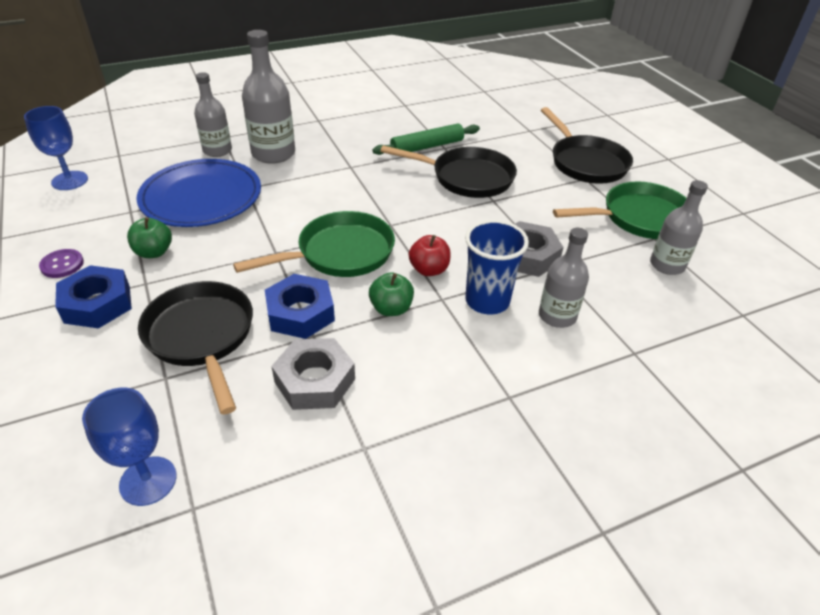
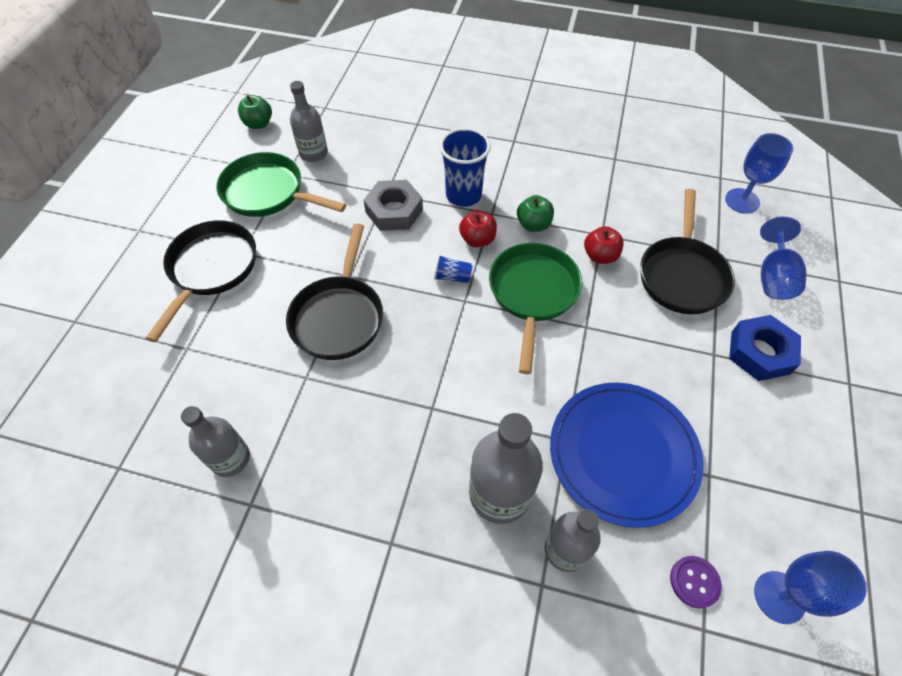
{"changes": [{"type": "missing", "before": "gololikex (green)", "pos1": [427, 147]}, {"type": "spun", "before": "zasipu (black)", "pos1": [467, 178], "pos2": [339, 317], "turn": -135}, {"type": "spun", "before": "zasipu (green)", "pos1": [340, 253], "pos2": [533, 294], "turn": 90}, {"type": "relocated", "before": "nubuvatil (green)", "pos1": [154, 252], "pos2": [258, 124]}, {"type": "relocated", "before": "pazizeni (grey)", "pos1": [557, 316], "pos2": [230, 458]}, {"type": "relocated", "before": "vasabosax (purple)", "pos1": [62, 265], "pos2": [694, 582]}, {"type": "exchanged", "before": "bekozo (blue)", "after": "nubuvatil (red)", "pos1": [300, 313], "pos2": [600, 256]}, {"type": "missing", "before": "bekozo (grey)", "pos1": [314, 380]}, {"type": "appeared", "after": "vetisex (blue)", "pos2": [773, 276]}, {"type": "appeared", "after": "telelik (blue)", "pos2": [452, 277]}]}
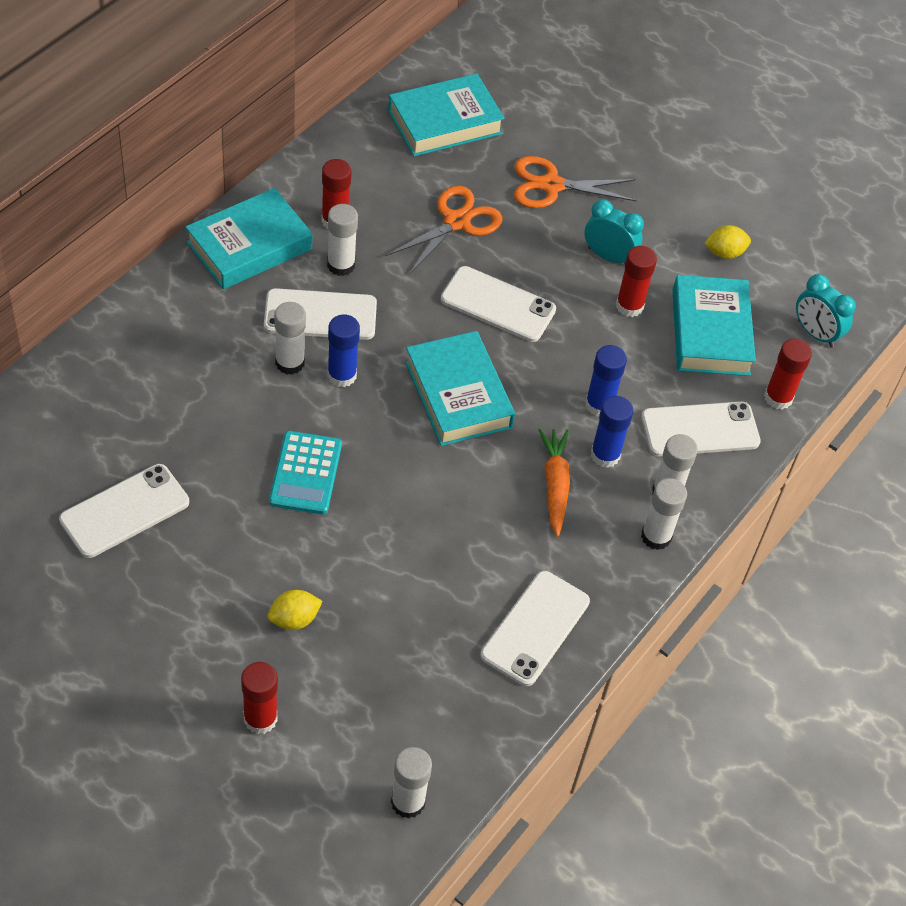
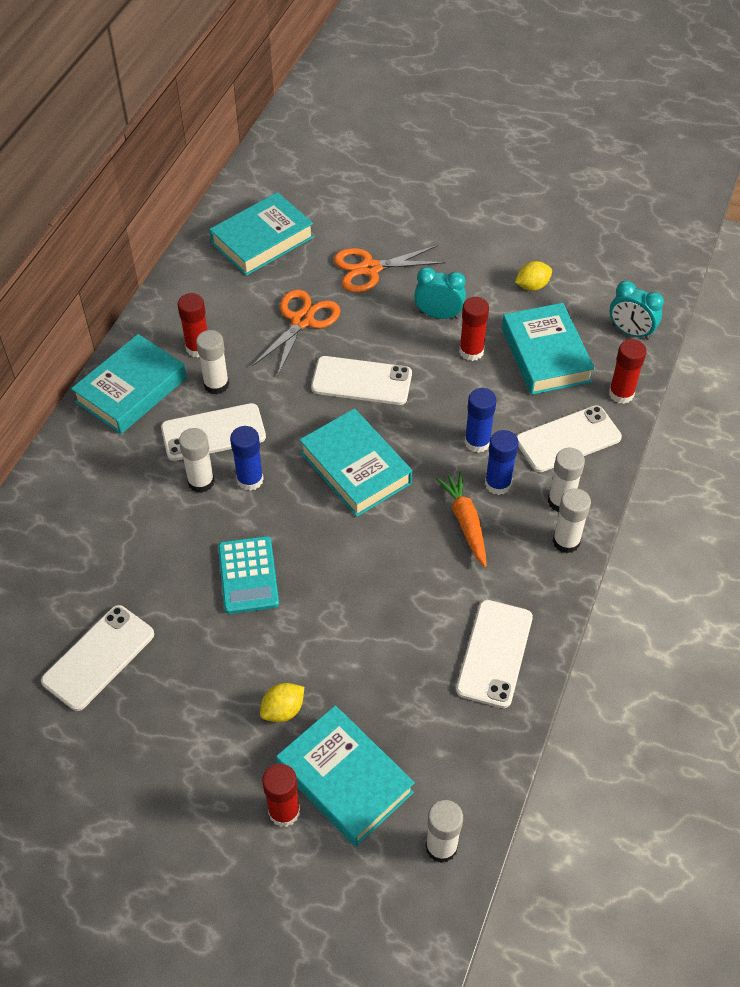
{"changes": [{"type": "appeared", "after": "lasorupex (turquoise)", "pos2": [345, 779]}]}
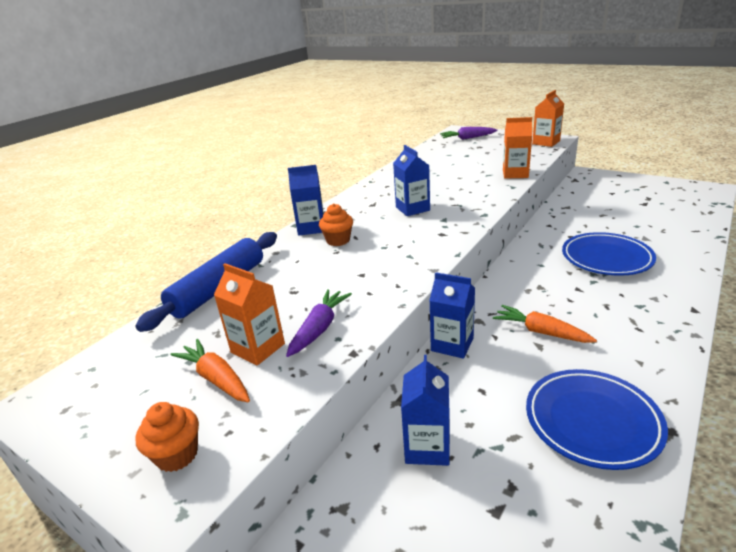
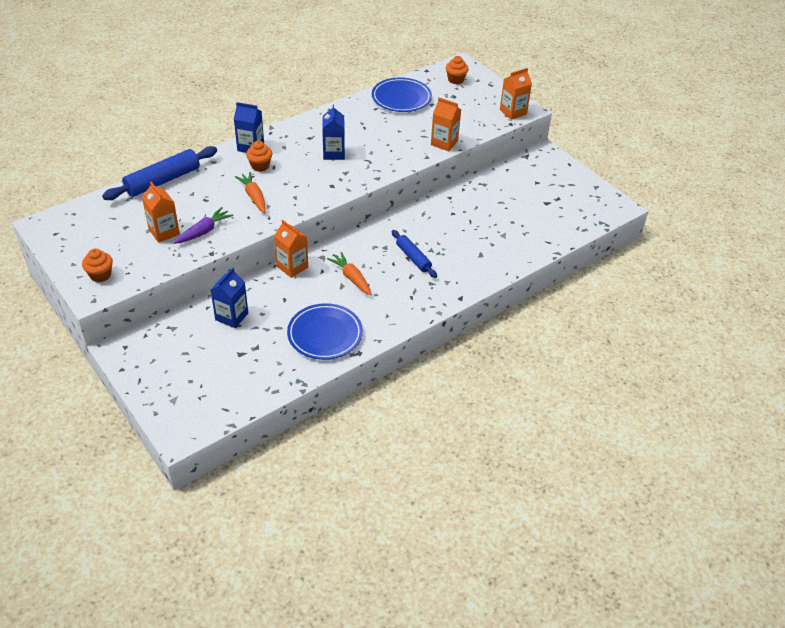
{"changes": [{"type": "exchanged", "before": "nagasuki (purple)", "after": "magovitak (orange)", "pos1": [467, 138], "pos2": [455, 80]}, {"type": "relocated", "before": "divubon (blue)", "pos1": [606, 258], "pos2": [401, 98]}, {"type": "colour", "before": "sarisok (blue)", "after": "sarisok (orange)", "pos1": [452, 344], "pos2": [292, 267]}, {"type": "relocated", "before": "nagasuki (orange)", "pos1": [216, 378], "pos2": [254, 196]}, {"type": "appeared", "after": "gololikex (blue)", "pos2": [413, 258]}]}
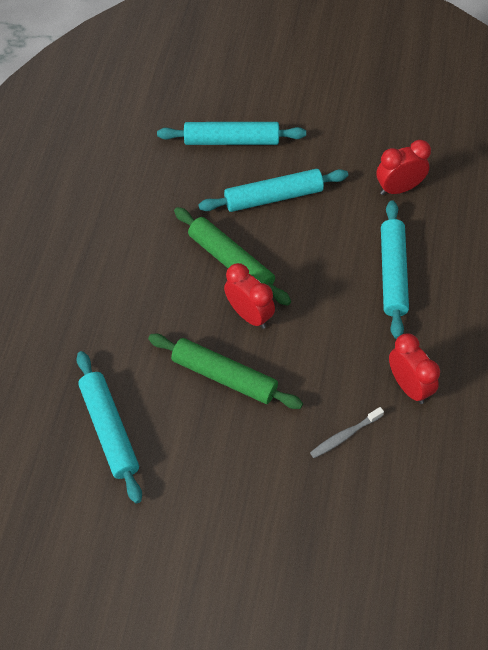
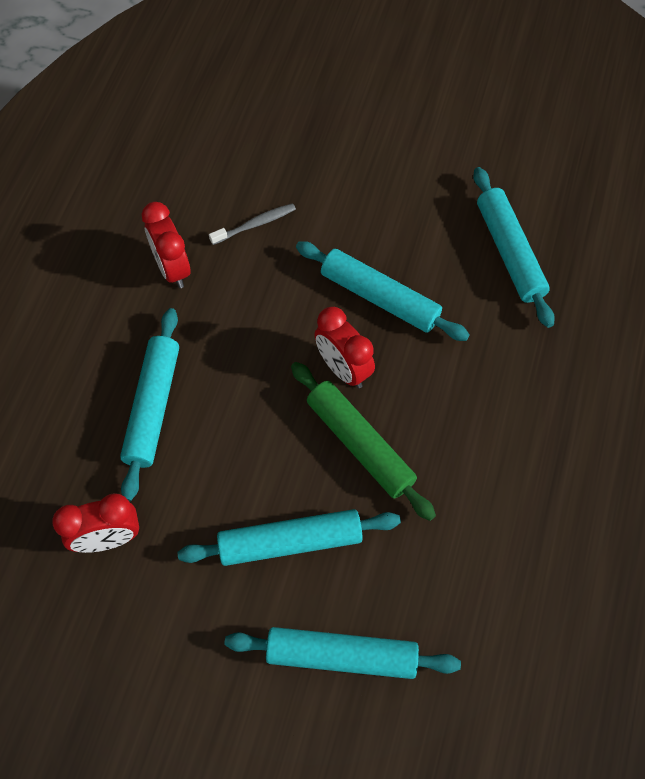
{"changes": [{"type": "colour", "before": "gololikex (green)", "after": "gololikex (turquoise)", "pos1": [224, 376], "pos2": [380, 297]}]}
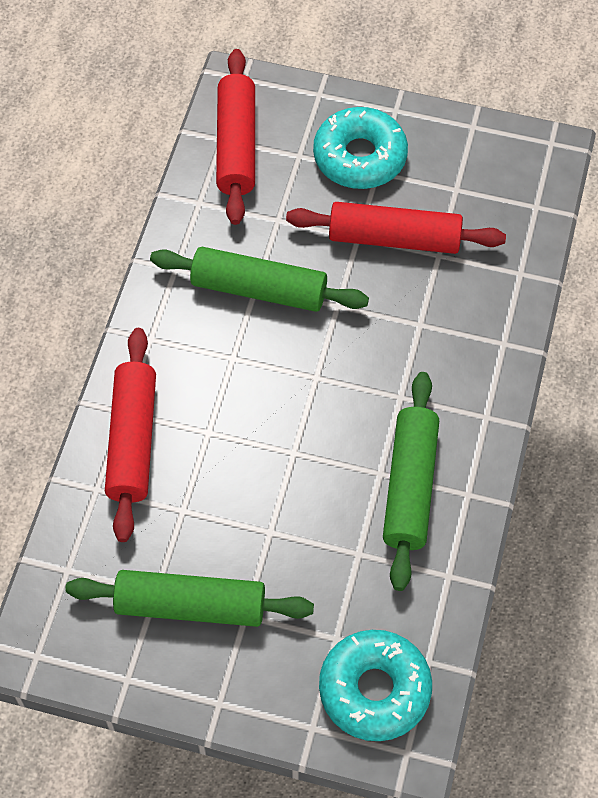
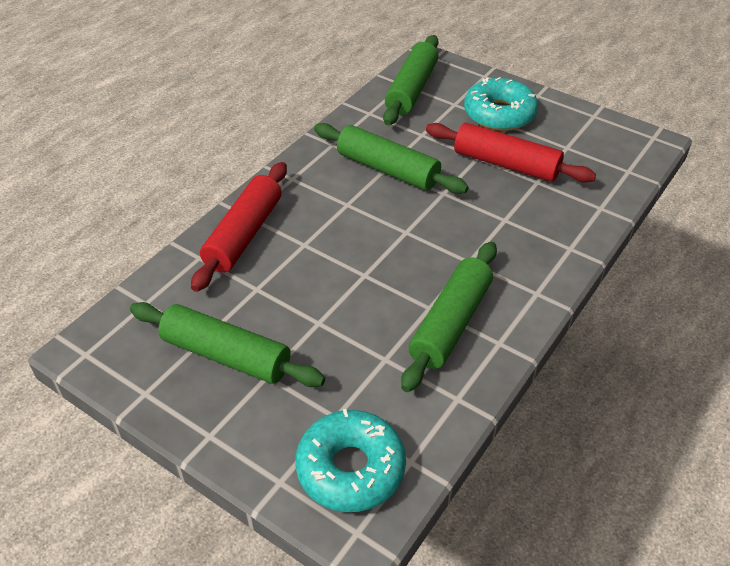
{"changes": [{"type": "colour", "before": "gololikex (red)", "after": "gololikex (green)", "pos1": [236, 145], "pos2": [411, 89]}]}
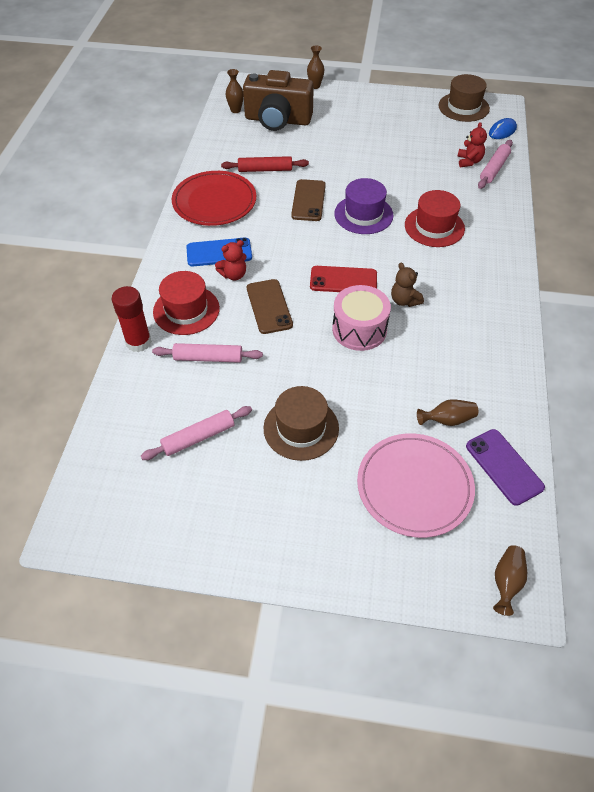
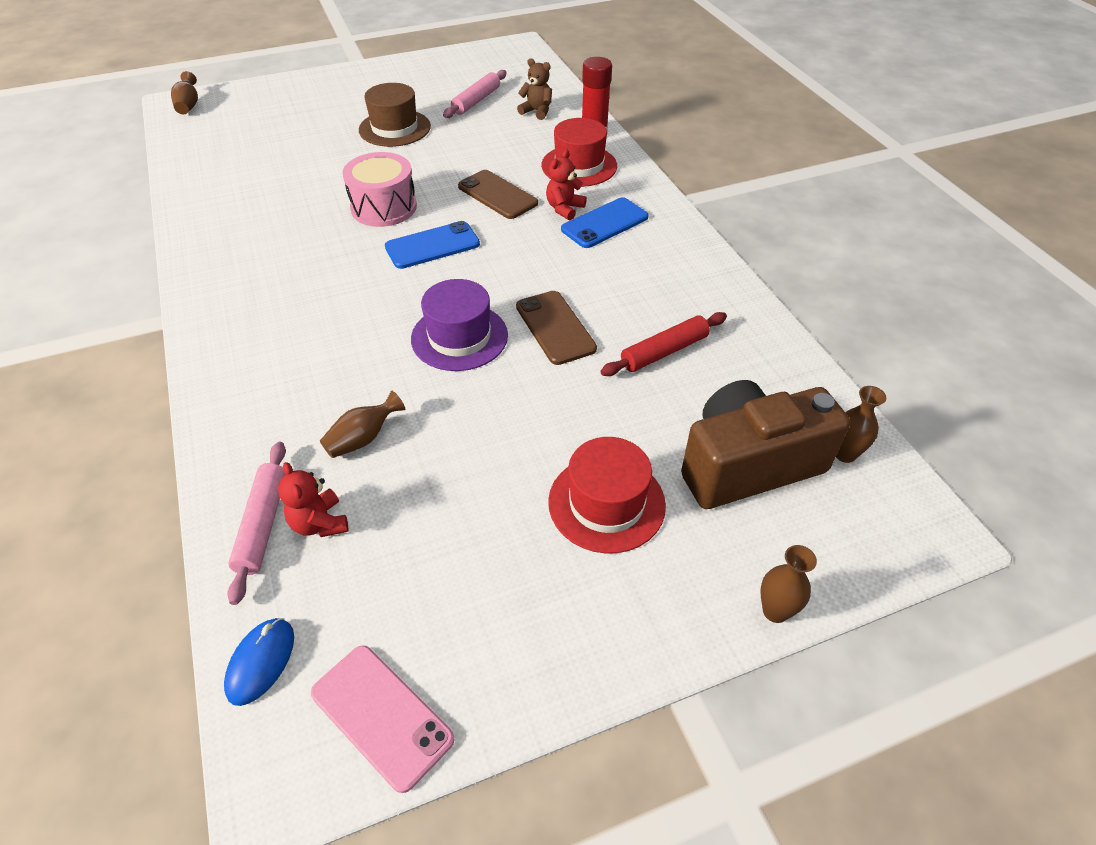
{"changes": [{"type": "exchanged", "before": "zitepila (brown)", "after": "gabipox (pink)", "pos1": [463, 107], "pos2": [381, 716]}, {"type": "missing", "before": "divubon (red)", "pos1": [214, 201]}, {"type": "relocated", "before": "zitepila (red)", "pos1": [434, 227], "pos2": [606, 503]}, {"type": "relocated", "before": "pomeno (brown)", "pos1": [404, 300], "pos2": [537, 111]}, {"type": "colour", "before": "gabipox (red)", "after": "gabipox (blue)", "pos1": [343, 280], "pos2": [432, 246]}, {"type": "missing", "before": "gololikex (pink)", "pos1": [208, 358]}, {"type": "relocated", "before": "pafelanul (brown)", "pos1": [447, 420], "pos2": [363, 438]}, {"type": "missing", "before": "gabipox (purple)", "pos1": [504, 466]}, {"type": "missing", "before": "divubon (pink)", "pos1": [414, 486]}]}
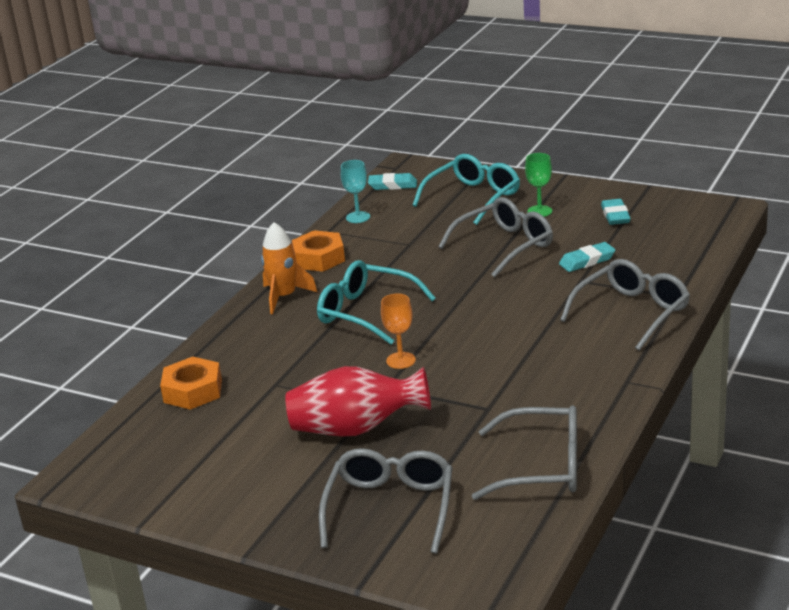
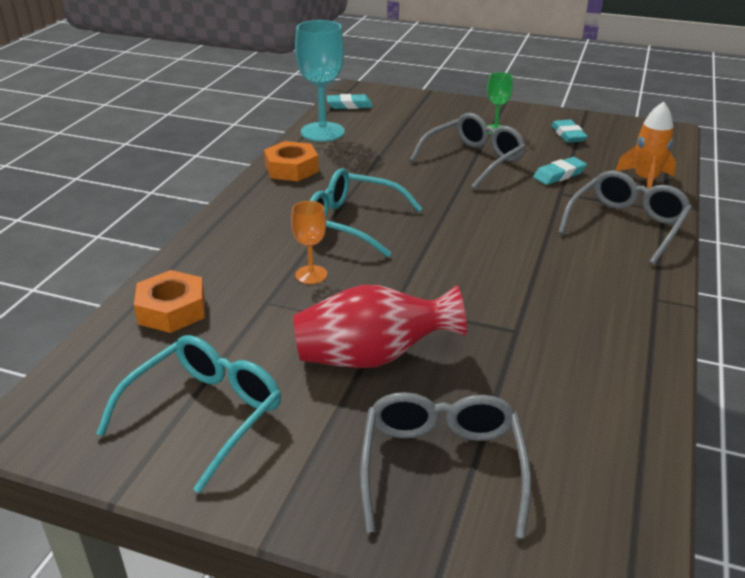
{"changes": [{"type": "relocated", "before": "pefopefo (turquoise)", "pos1": [473, 198], "pos2": [204, 414]}, {"type": "size", "before": "vetisex (turquoise)", "pos1": [358, 217], "pos2": [322, 132], "scale": 1.87}, {"type": "relocated", "before": "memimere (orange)", "pos1": [284, 297], "pos2": [645, 180]}, {"type": "relocated", "before": "vetisex (orange)", "pos1": [401, 360], "pos2": [311, 275]}, {"type": "missing", "before": "pefopefo (grey)", "pos1": [542, 467]}]}
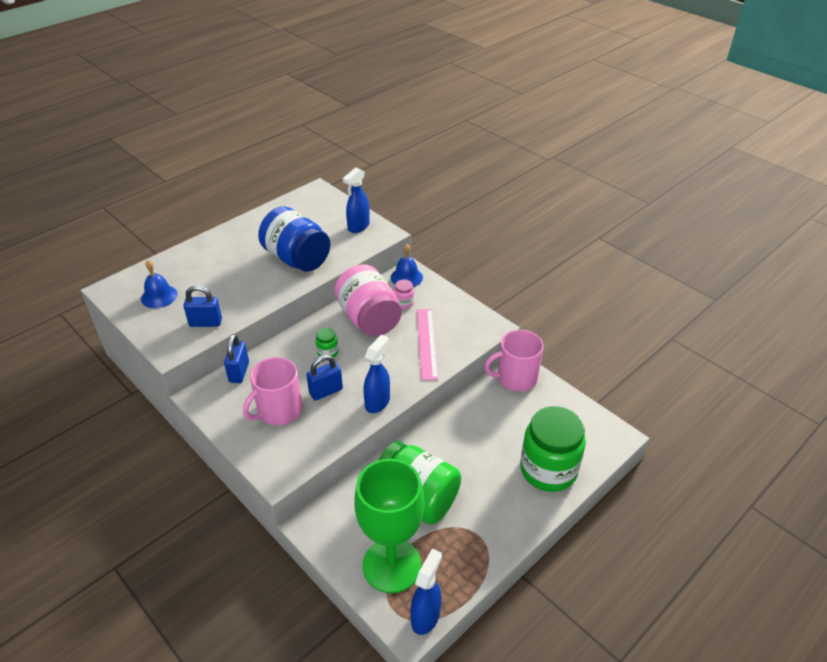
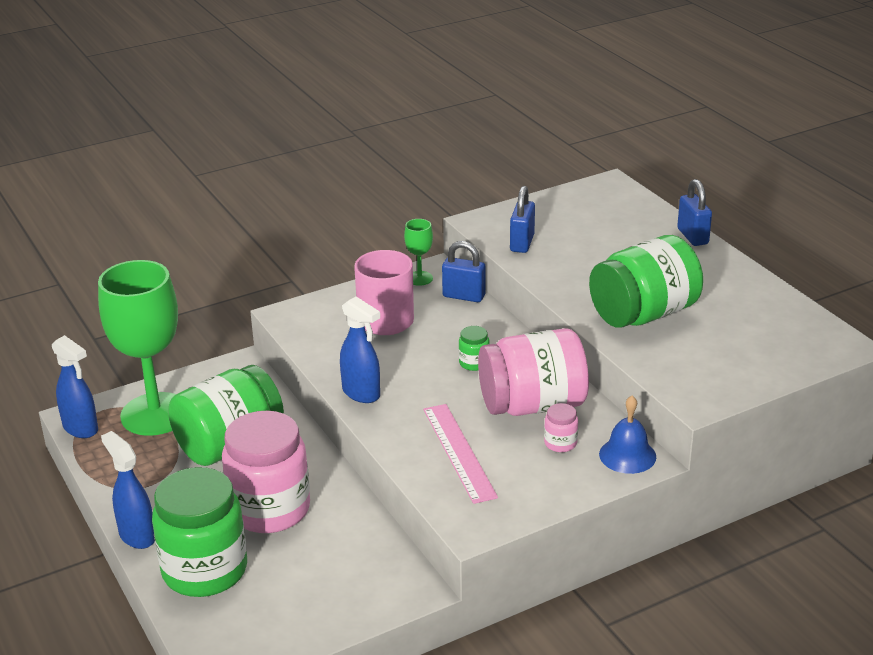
{"changes": [{"type": "relocated", "before": "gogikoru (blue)", "pos1": [358, 227], "pos2": [137, 536]}, {"type": "colour", "before": "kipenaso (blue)", "after": "kipenaso (green)", "pos1": [297, 259], "pos2": [644, 314]}, {"type": "missing", "before": "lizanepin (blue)", "pos1": [159, 296]}, {"type": "spun", "before": "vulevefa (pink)", "pos1": [426, 343], "pos2": [459, 452], "turn": 60}, {"type": "missing", "before": "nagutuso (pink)", "pos1": [515, 378]}, {"type": "relocated", "before": "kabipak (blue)", "pos1": [326, 391], "pos2": [692, 236]}, {"type": "appeared", "after": "vetisex (green)", "pos2": [419, 278]}, {"type": "appeared", "after": "kipenaso (pink)", "pos2": [270, 509]}]}
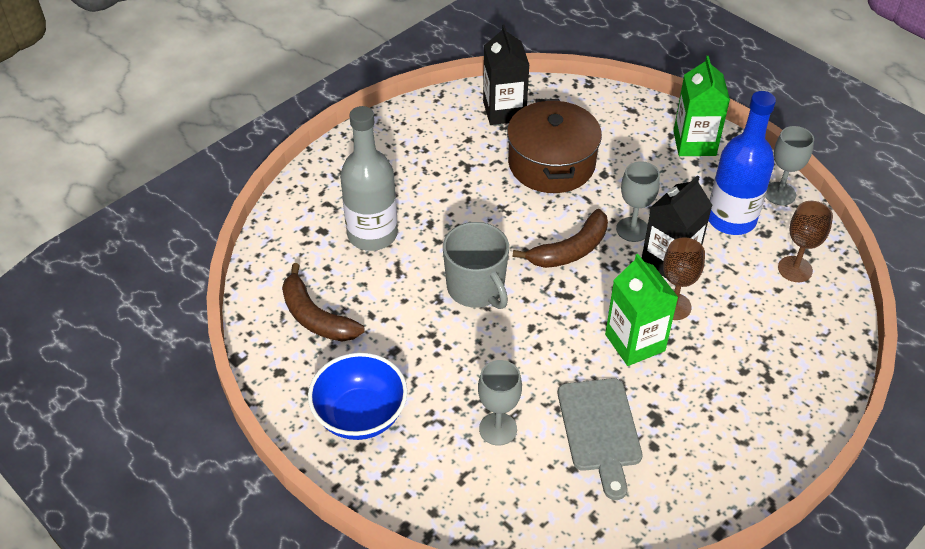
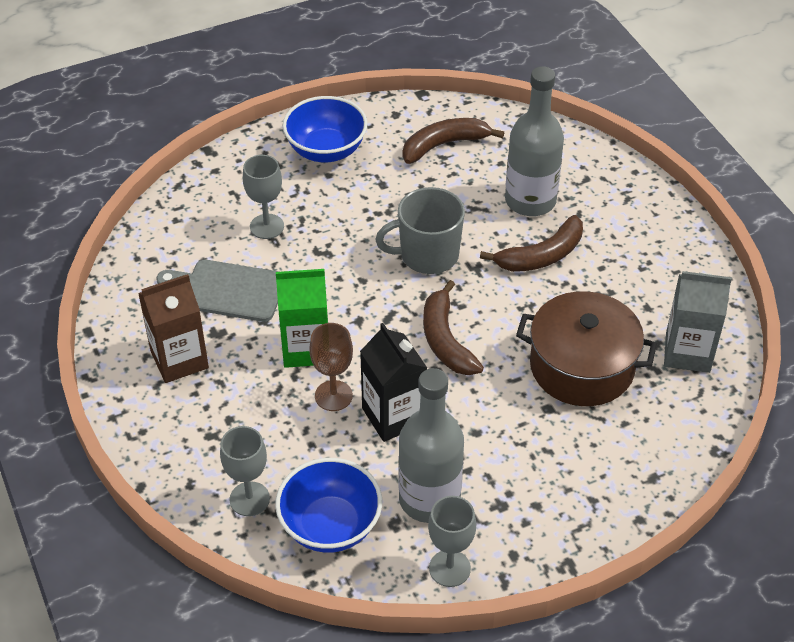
{"changes": [{"type": "colour", "before": "sarisok (black)", "after": "sarisok (grey)", "pos1": [504, 111], "pos2": [687, 352]}, {"type": "missing", "before": "sarisok (green)", "pos1": [694, 143]}, {"type": "colour", "before": "pazizeni (blue)", "after": "pazizeni (grey)", "pos1": [731, 219], "pos2": [429, 499]}, {"type": "relocated", "before": "vetisex (grey)", "pos1": [632, 229], "pos2": [249, 499]}, {"type": "exchanged", "before": "vetisex (brown)", "after": "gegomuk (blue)", "pos1": [795, 269], "pos2": [330, 526]}, {"type": "appeared", "after": "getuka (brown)", "pos2": [541, 255]}, {"type": "appeared", "after": "sarisok (brown)", "pos2": [179, 359]}]}
